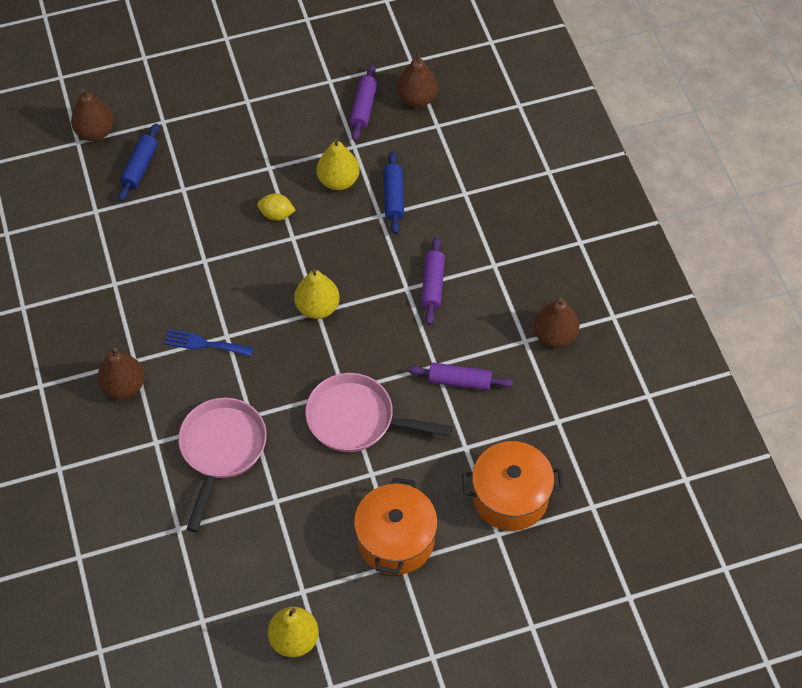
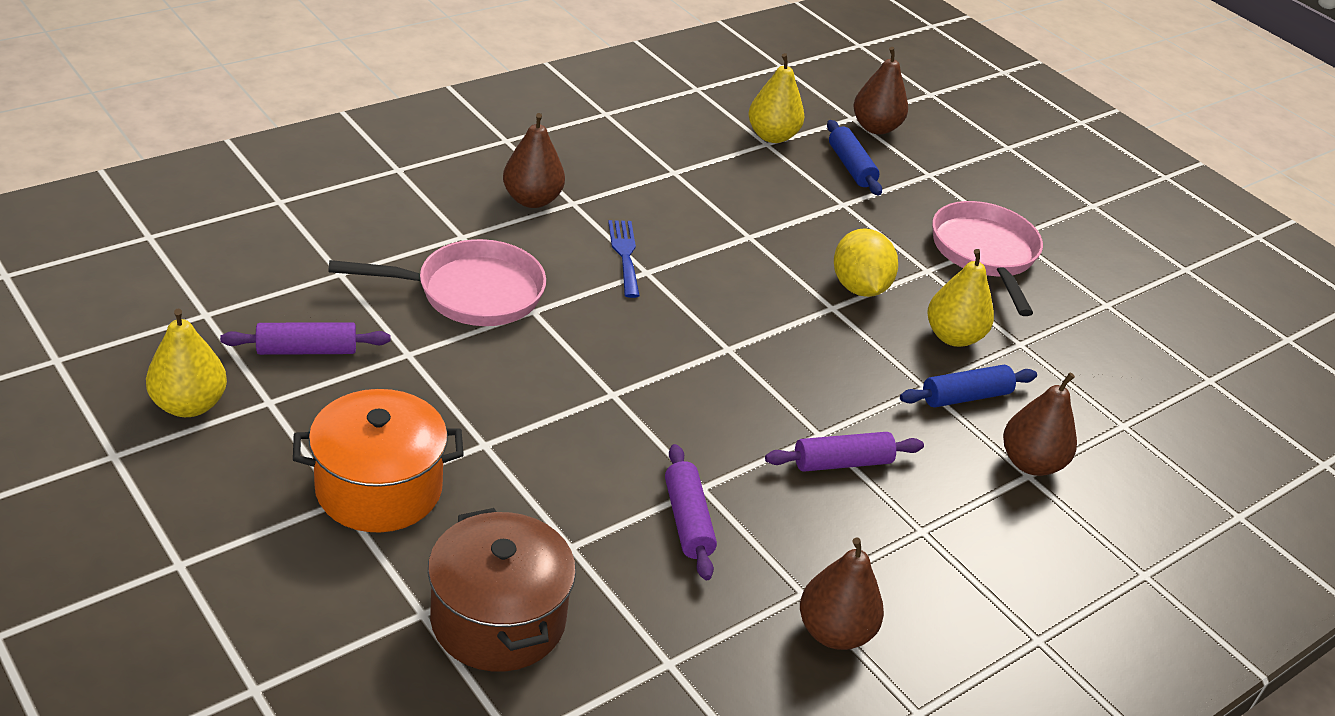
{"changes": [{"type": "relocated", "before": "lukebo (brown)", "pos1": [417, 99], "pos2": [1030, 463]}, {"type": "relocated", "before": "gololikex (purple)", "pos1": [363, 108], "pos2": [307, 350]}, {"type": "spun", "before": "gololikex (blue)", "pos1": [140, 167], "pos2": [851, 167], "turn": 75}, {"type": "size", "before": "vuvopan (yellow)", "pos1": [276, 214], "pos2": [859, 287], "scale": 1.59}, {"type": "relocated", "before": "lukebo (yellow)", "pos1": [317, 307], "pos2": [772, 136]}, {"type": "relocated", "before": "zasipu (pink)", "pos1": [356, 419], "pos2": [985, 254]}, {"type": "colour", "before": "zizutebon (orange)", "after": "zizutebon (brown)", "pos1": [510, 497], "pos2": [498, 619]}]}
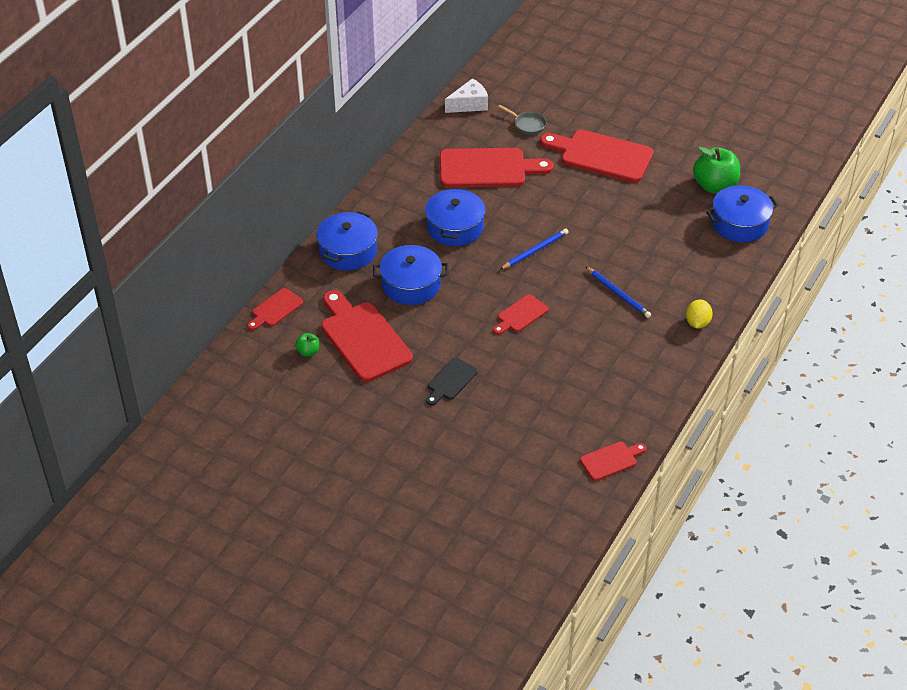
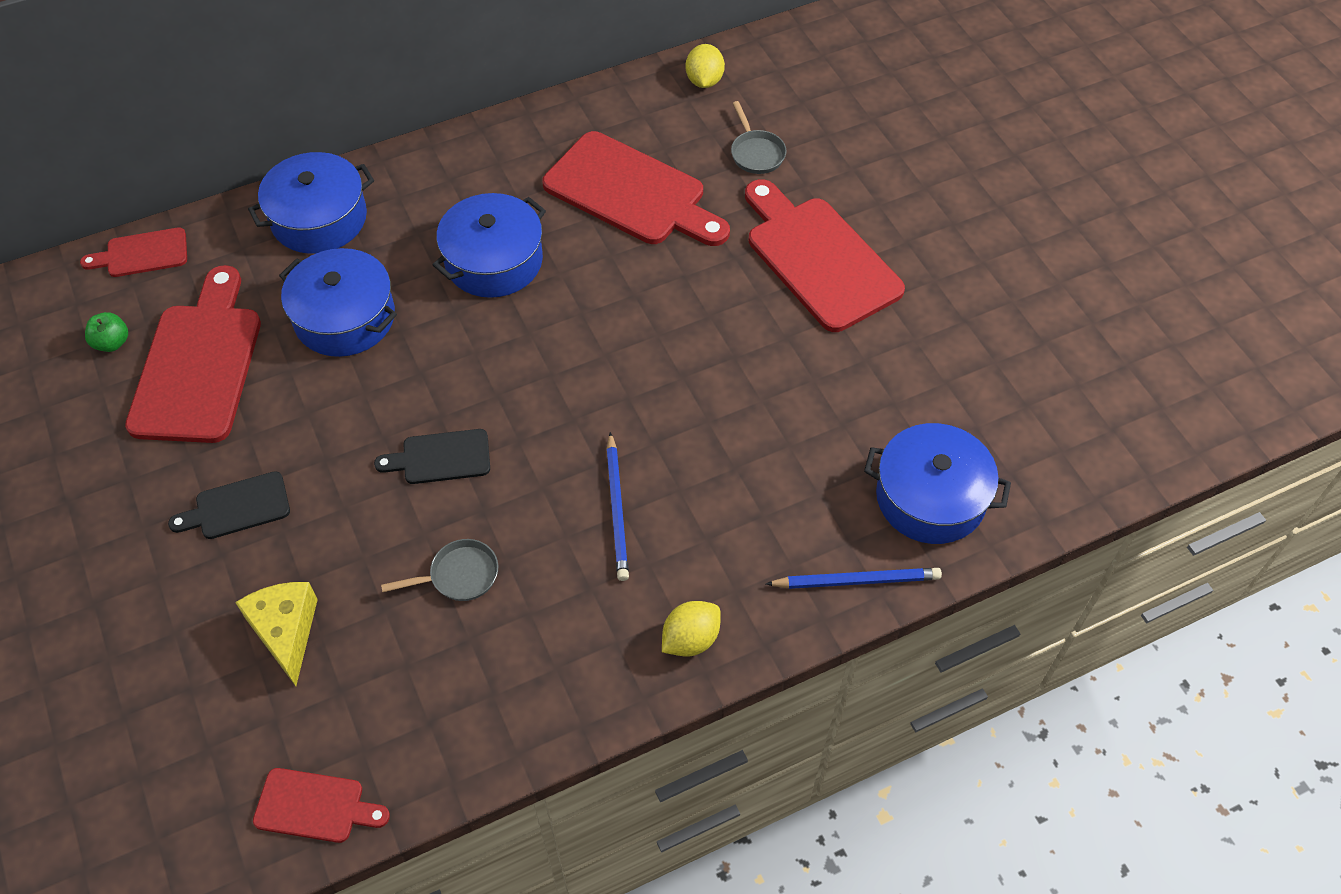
{"changes": [{"type": "exchanged", "before": "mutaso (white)", "after": "vuvopan (yellow)", "pos1": [469, 104], "pos2": [704, 81]}, {"type": "missing", "before": "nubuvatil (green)", "pos1": [714, 186]}, {"type": "relocated", "before": "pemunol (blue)", "pos1": [535, 251], "pos2": [856, 580]}, {"type": "colour", "before": "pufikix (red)", "after": "pufikix (black)", "pos1": [520, 315], "pos2": [441, 457]}, {"type": "appeared", "after": "zasipu (grey)", "pos2": [459, 575]}, {"type": "appeared", "after": "mutaso (yellow)", "pos2": [286, 631]}]}
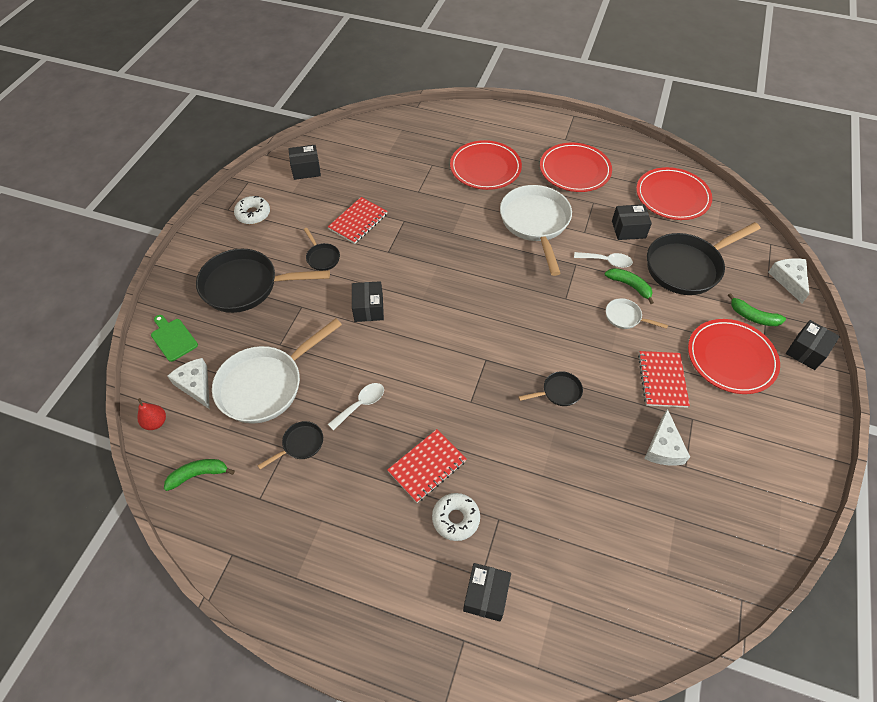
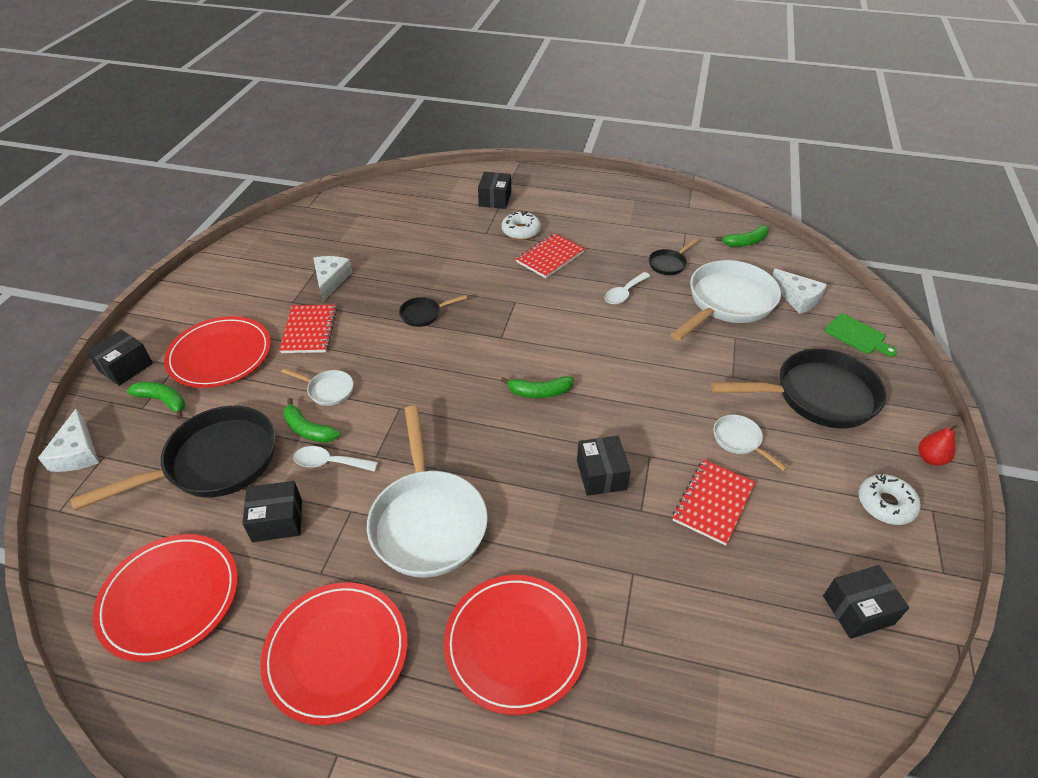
{"changes": [{"type": "colour", "before": "zasipu (black)", "after": "zasipu (white)", "pos1": [322, 257], "pos2": [739, 440]}, {"type": "relocated", "before": "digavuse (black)", "pos1": [368, 308], "pos2": [601, 475]}, {"type": "relocated", "before": "lukebo (red)", "pos1": [156, 422], "pos2": [930, 458]}, {"type": "appeared", "after": "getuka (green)", "pos2": [539, 392]}]}
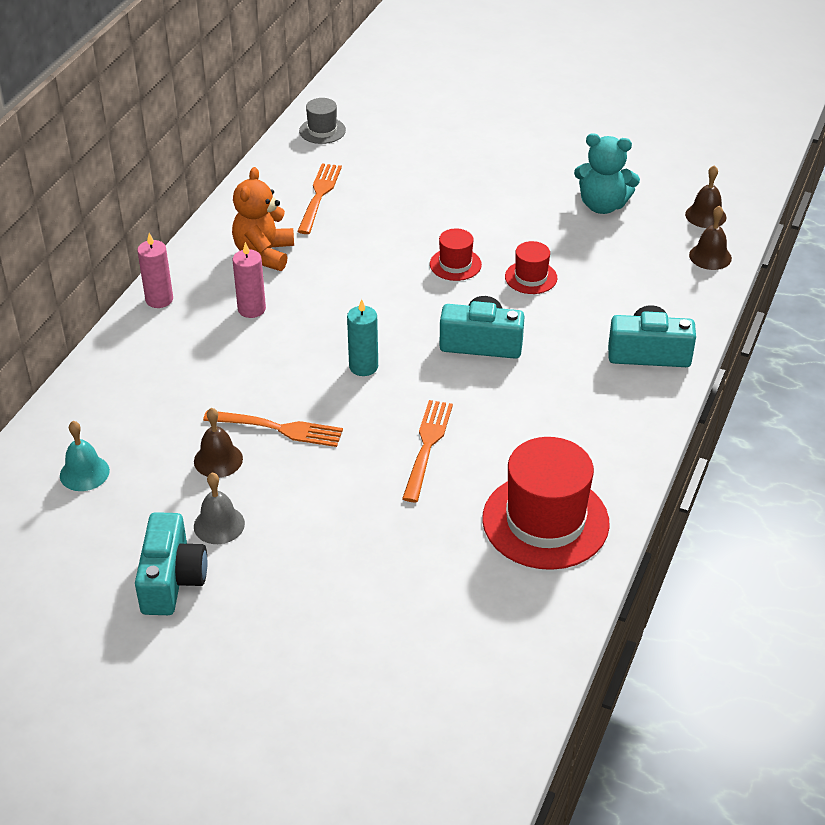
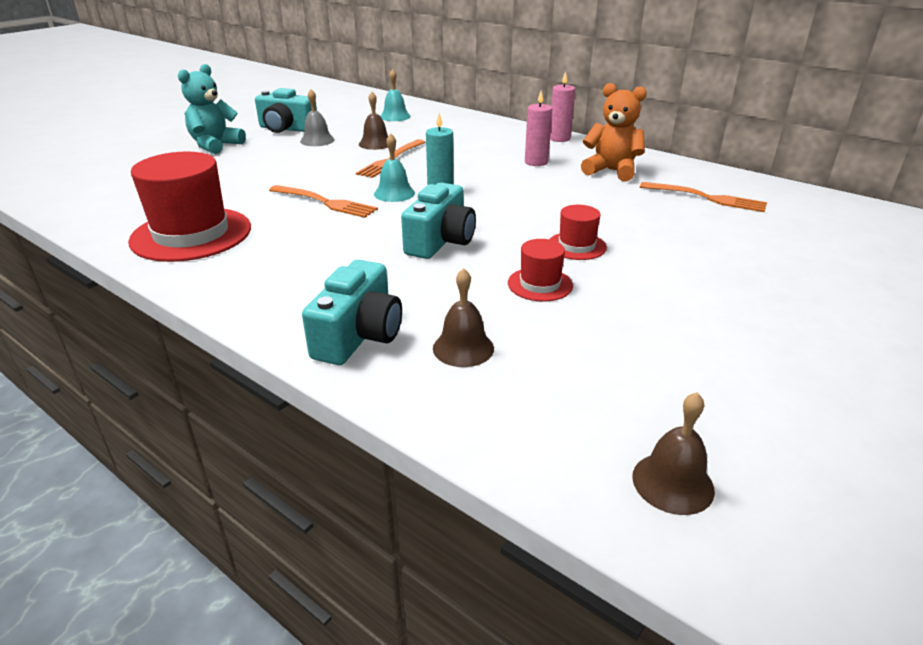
{"changes": [{"type": "missing", "before": "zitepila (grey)", "pos1": [322, 130]}, {"type": "relocated", "before": "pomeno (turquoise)", "pos1": [602, 205], "pos2": [215, 146]}, {"type": "relocated", "before": "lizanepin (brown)", "pos1": [710, 256], "pos2": [463, 348]}, {"type": "appeared", "after": "lizanepin (turquoise)", "pos2": [394, 193]}]}
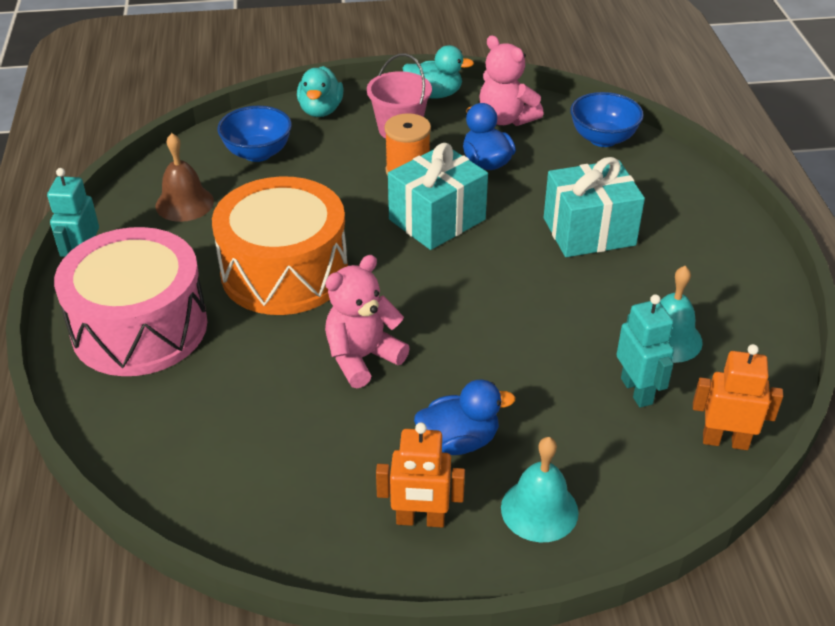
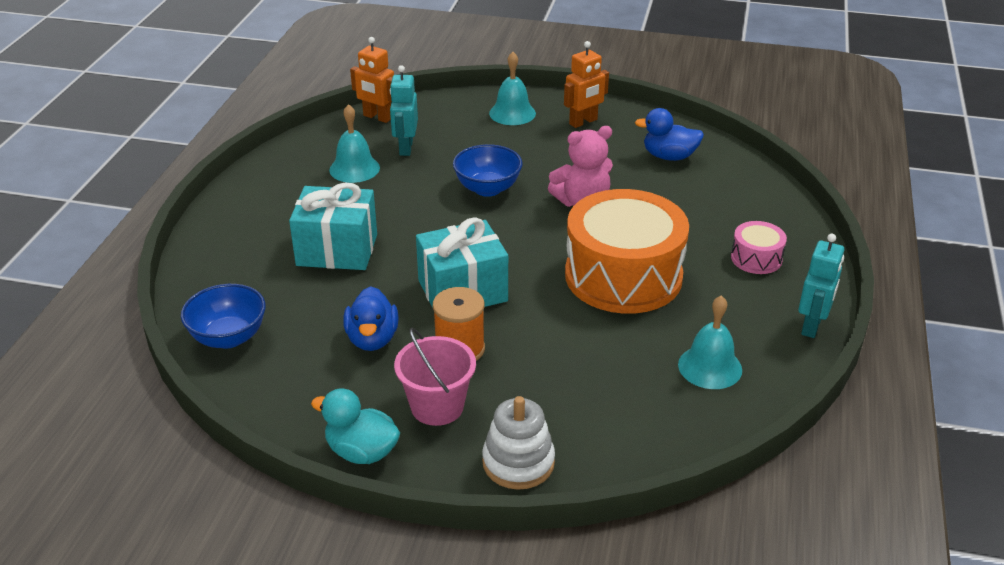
{"changes": [{"type": "missing", "before": "pomeno (pink)", "pos1": [506, 119]}, {"type": "exchanged", "before": "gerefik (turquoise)", "after": "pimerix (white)", "pos1": [320, 110], "pos2": [518, 462]}, {"type": "relocated", "before": "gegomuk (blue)", "pos1": [258, 153], "pos2": [487, 188]}, {"type": "colour", "before": "lizanepin (brown)", "after": "lizanepin (turquoise)", "pos1": [184, 203], "pos2": [710, 367]}, {"type": "size", "before": "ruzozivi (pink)", "pos1": [140, 327], "pos2": [756, 258], "scale": 0.44}, {"type": "relocated", "before": "gerefik (blue)", "pos1": [459, 441], "pos2": [669, 156]}, {"type": "spun", "before": "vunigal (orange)", "pos1": [420, 520], "pos2": [583, 122], "turn": 120}]}
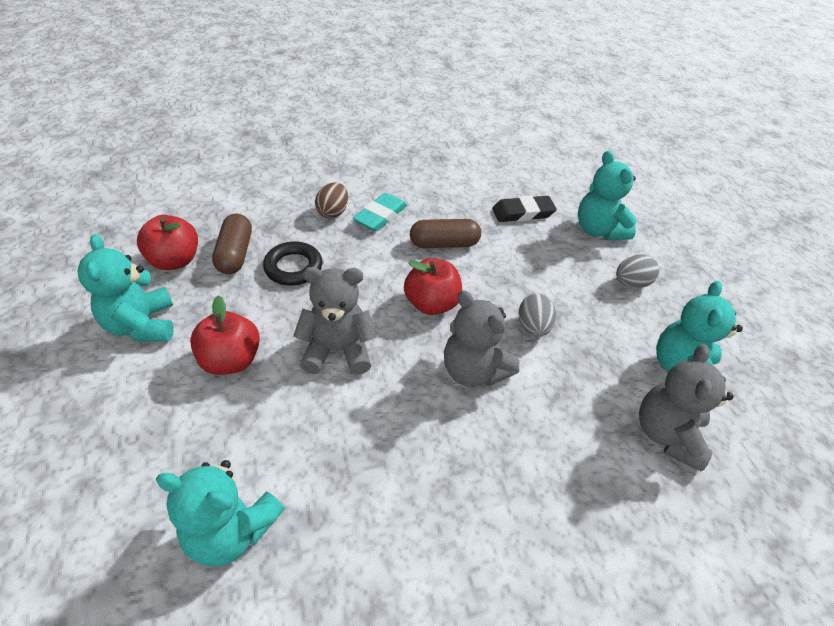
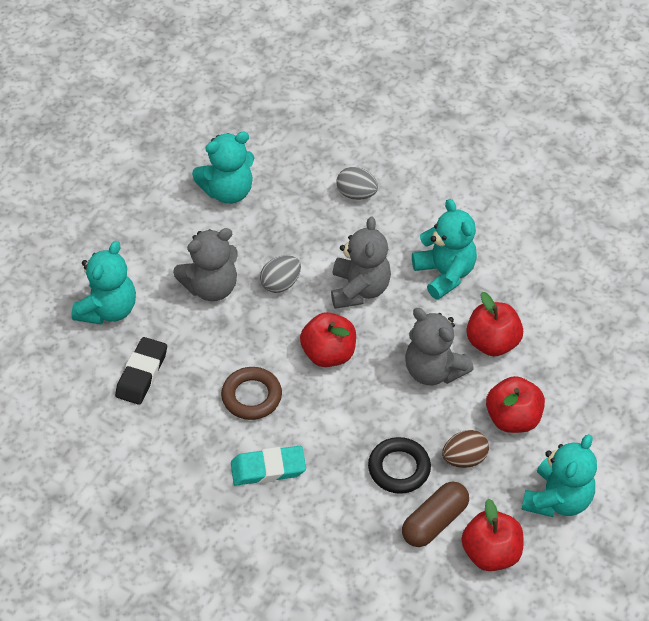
{"changes": [{"type": "relocated", "before": "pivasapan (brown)", "pos1": [333, 212], "pos2": [464, 459]}, {"type": "spun", "before": "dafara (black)", "pos1": [523, 213], "pos2": [142, 374], "turn": 75}, {"type": "exchanged", "before": "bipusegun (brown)", "after": "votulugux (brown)", "pos1": [444, 244], "pos2": [251, 396]}, {"type": "relocated", "before": "pivasapan (grey)", "pos1": [631, 283], "pos2": [356, 194]}, {"type": "relocated", "before": "pomeno (grey)", "pos1": [667, 434], "pos2": [211, 287]}, {"type": "relocated", "before": "pomeno (turquoise)", "pos1": [231, 530], "pos2": [445, 274]}, {"type": "appeared", "after": "nubuvatil (red)", "pos2": [492, 343]}]}
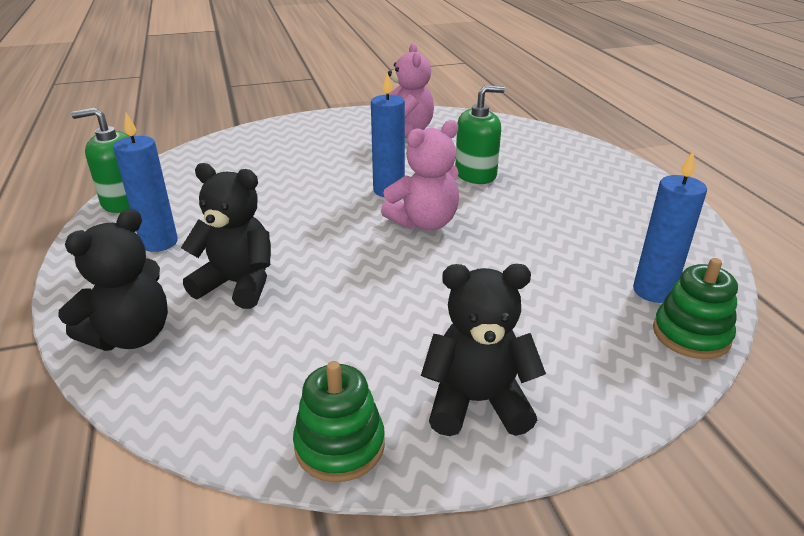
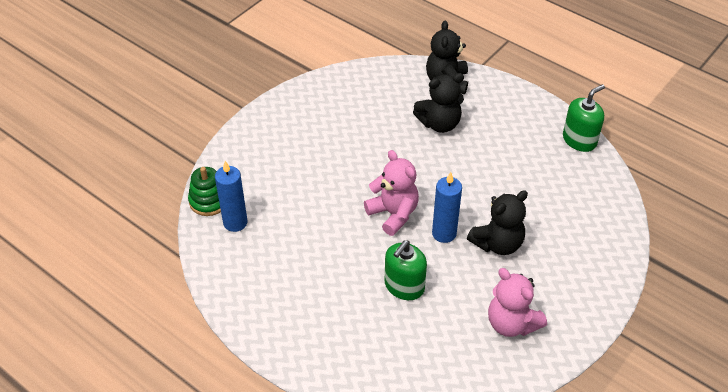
{"changes": [{"type": "missing", "before": "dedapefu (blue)", "pos1": [159, 243]}, {"type": "spun", "before": "pomeno (pink)", "pos1": [424, 223], "pos2": [393, 214], "turn": 120}, {"type": "relocated", "before": "pomeno (black)", "pos1": [477, 402], "pos2": [497, 243]}, {"type": "missing", "before": "pimerix (green)", "pos1": [340, 445]}]}
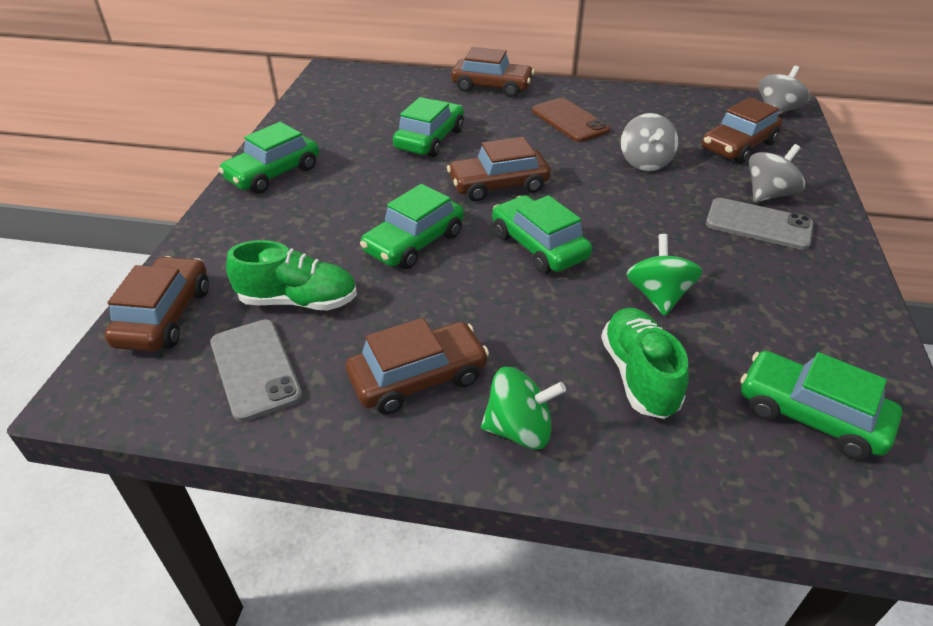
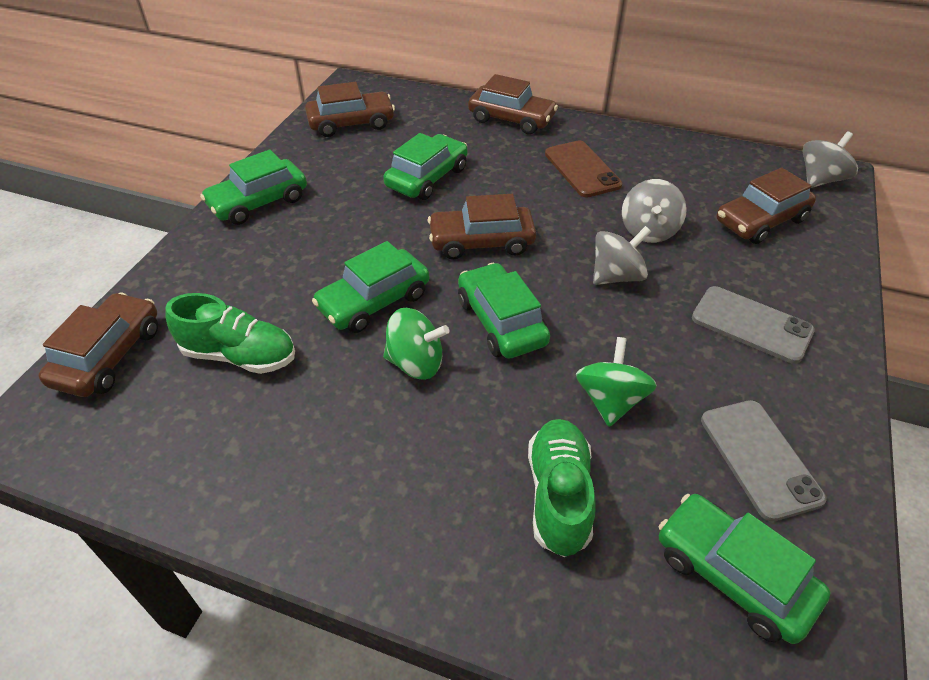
{"changes": [{"type": "relocated", "before": "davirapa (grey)", "pos1": [768, 194], "pos2": [616, 276]}, {"type": "relocated", "before": "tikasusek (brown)", "pos1": [418, 378], "pos2": [351, 123]}, {"type": "relocated", "before": "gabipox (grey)", "pos1": [255, 369], "pos2": [759, 458]}, {"type": "relocated", "before": "davirapa (green)", "pos1": [519, 429], "pos2": [416, 363]}]}
